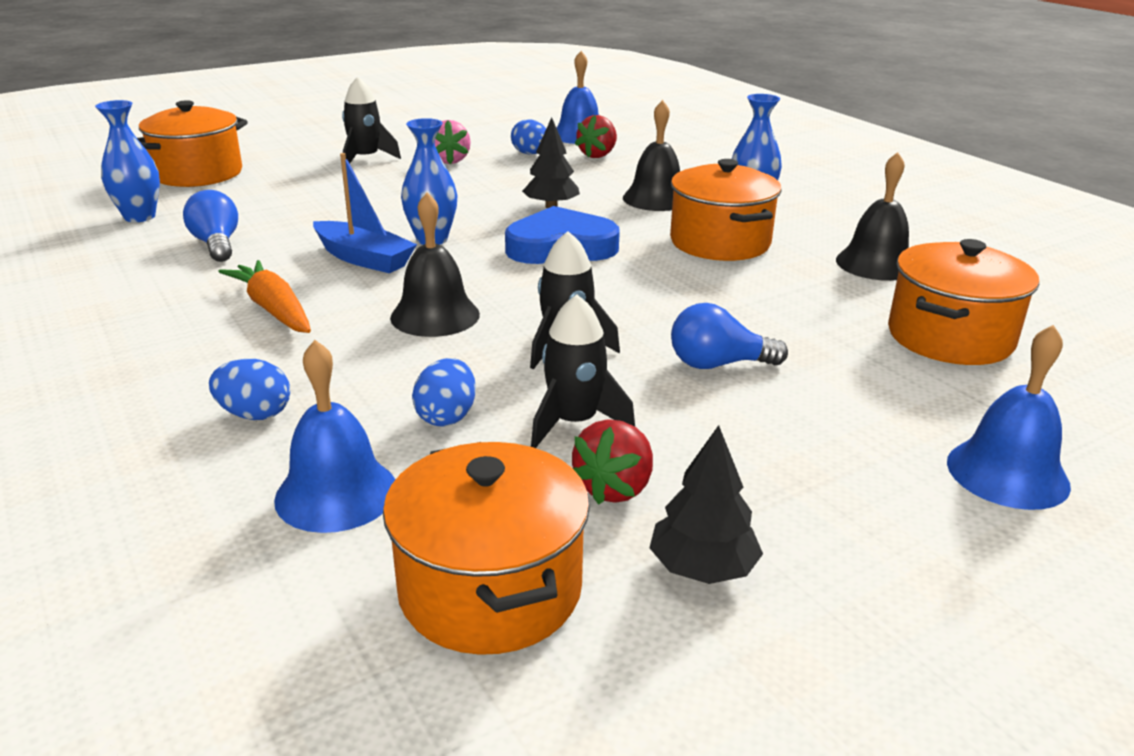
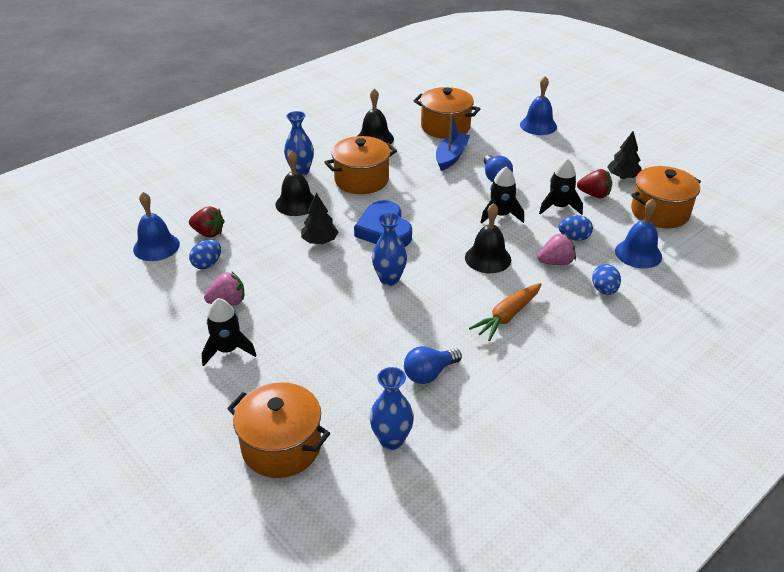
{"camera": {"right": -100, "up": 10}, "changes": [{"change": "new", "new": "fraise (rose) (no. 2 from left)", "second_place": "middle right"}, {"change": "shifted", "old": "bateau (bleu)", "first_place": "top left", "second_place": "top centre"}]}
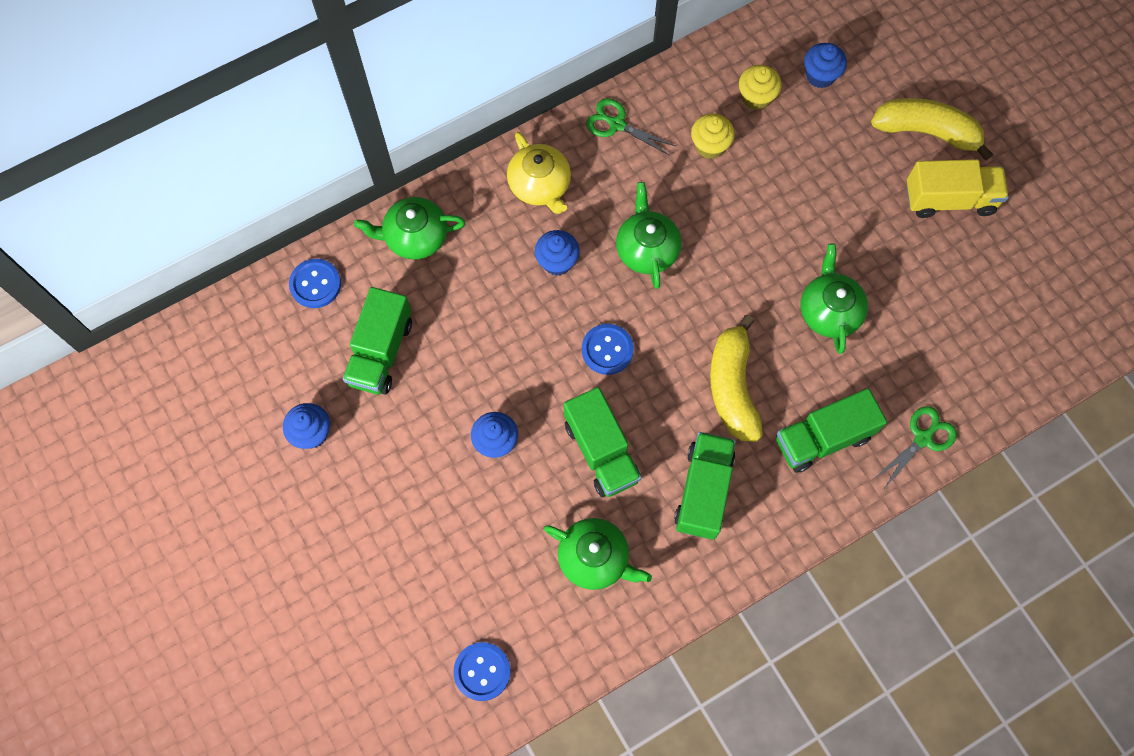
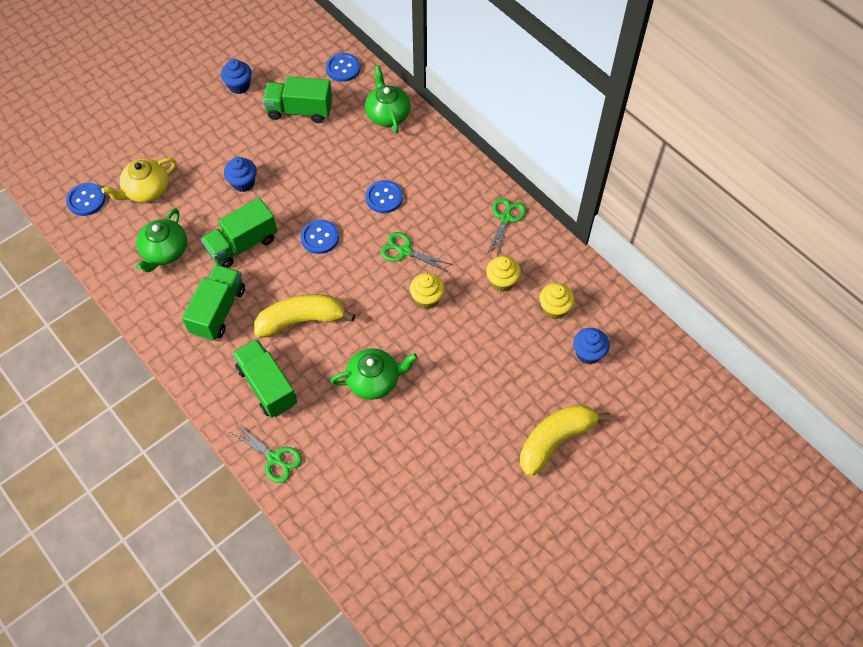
{"camera": {"right": 80, "up": -10}, "changes": [{"change": "gone", "old": "camion (jaune)", "first_place": "top right"}, {"change": "new", "new": "muffin (jaune) (no. 1 from left)", "second_place": "centre"}, {"change": "shifted", "old": "théière (jaune)", "first_place": "top centre", "second_place": "top left"}, {"change": "swapped", "old": "muffin (bleu) (no. 3 from left)", "new": "bouton (bleu) (no. 4 from left)", "first_place": "centre", "second_place": "top centre"}, {"change": "swapped", "old": "théière (vert) (no. 3 from left)", "new": "ciseaux (vert) (no. 2 from left)", "first_place": "top centre", "second_place": "centre"}, {"change": "rotated", "old": "camion (vert) (no. 3 from left in the first image)", "first_place": "centre", "second_place": "middle left", "degrees": -75}, {"change": "rotated", "old": "banane (jaune) (no. 2 from left)", "first_place": "top right", "second_place": "bottom centre", "degrees": -135}]}
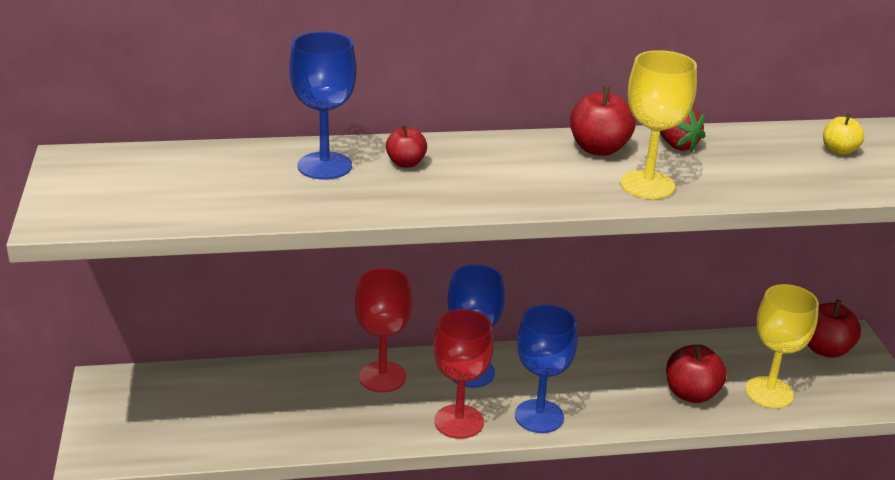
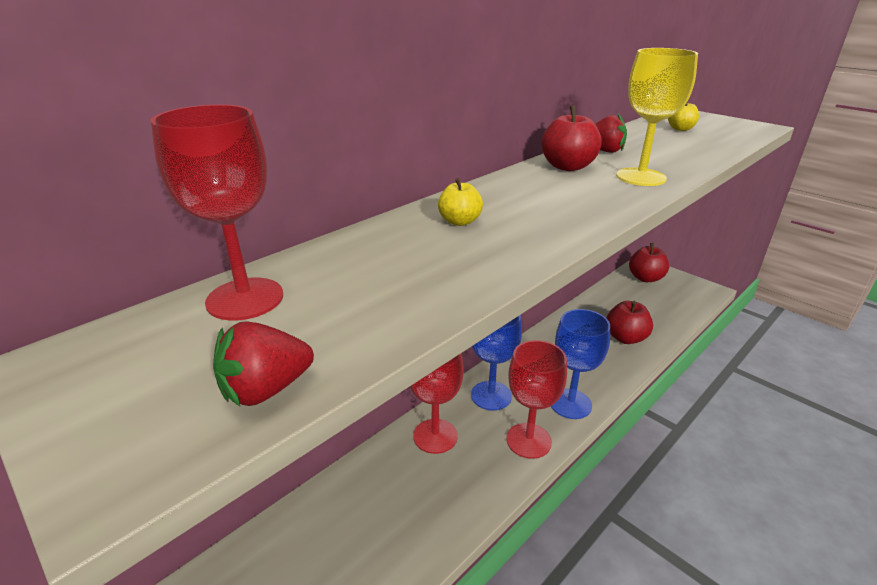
{"camera": {"right": -35, "up": 0}, "changes": [{"change": "gone", "old": "verre à pied (bleu) (no. 1 from left)", "first_place": "top centre"}, {"change": "gone", "old": "verre à pied (jaune) (no. 2 from left)", "first_place": "bottom right"}, {"change": "new", "new": "verre à pied (rouge) (no. 1 from left)", "second_place": "middle left"}, {"change": "new", "new": "fraise (rouge) (no. 1 from left)", "second_place": "middle left"}, {"change": "repainted", "old": "pomme (rouge) (no. 1 from left)", "new": "pomme (jaune) (no. 1 from left)", "first_place": "top centre", "second_place": "centre"}]}
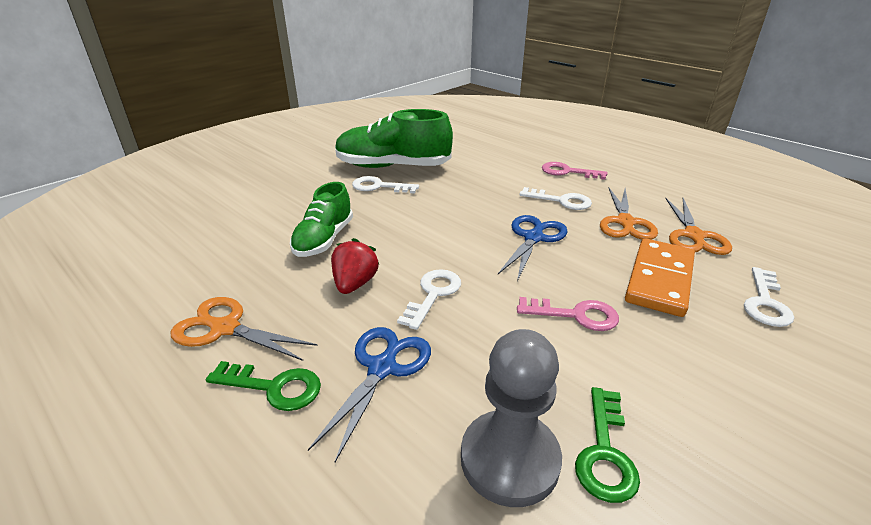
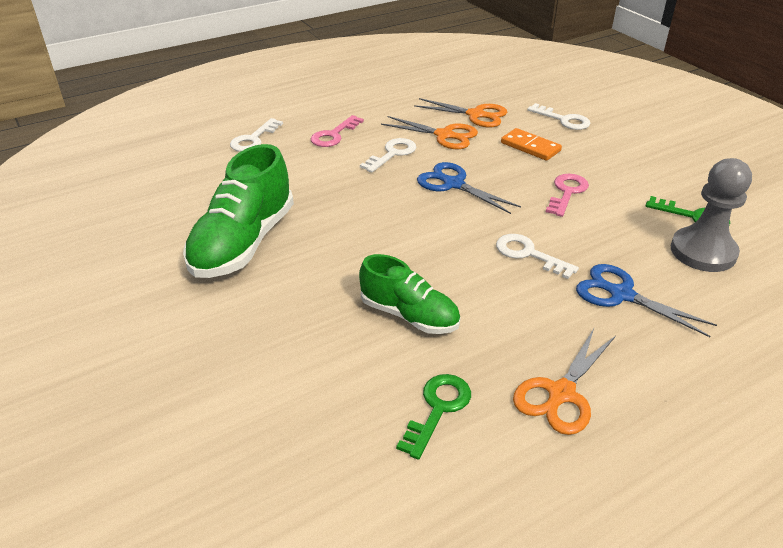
{"camera": {"right": -75, "up": 5}, "changes": [{"change": "gone", "old": "fraise (rouge)", "first_place": "centre"}, {"change": "shifted", "old": "clé (vert) (no. 1 from left)", "first_place": "bottom left", "second_place": "bottom centre"}, {"change": "shifted", "old": "clé (blanc) (no. 1 from left)", "first_place": "centre", "second_place": "top left"}, {"change": "scaled", "old": "domino (orange)", "first_place": "middle right", "second_place": "top right", "factor": 0.66}]}
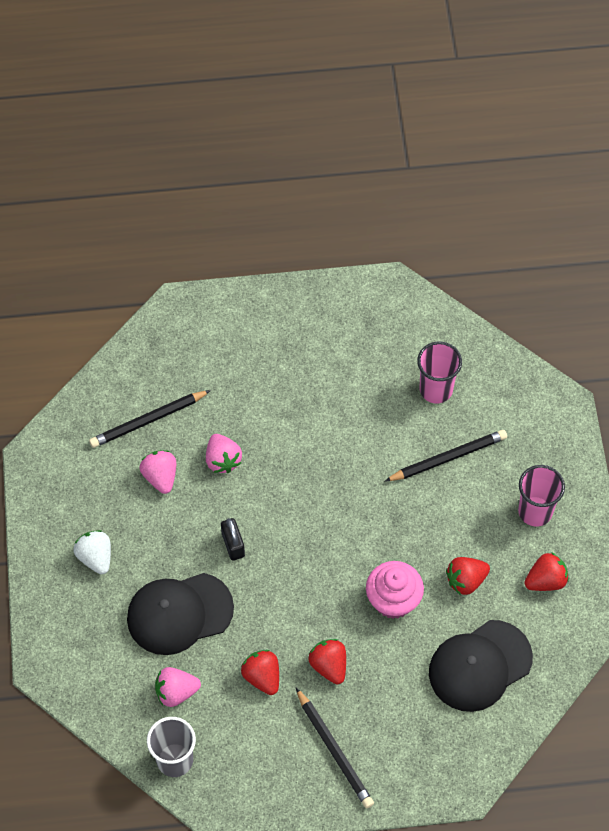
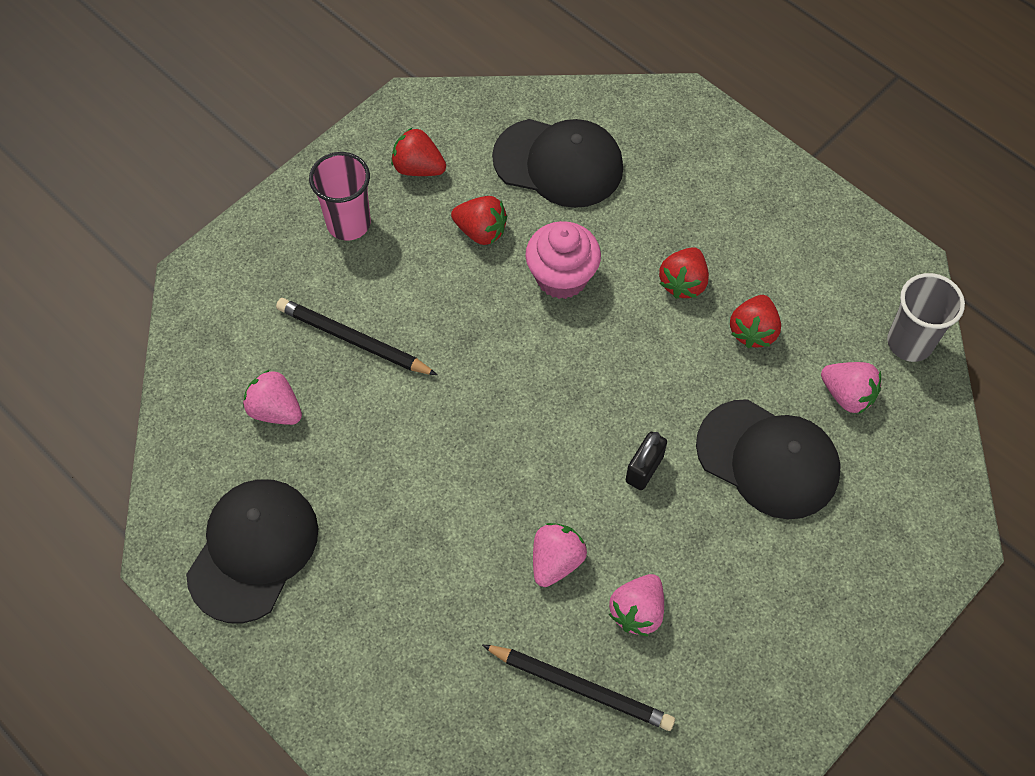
{"camera": {"right": -130, "up": 0}, "changes": [{"change": "gone", "old": "fraise (blanc)", "first_place": "middle left"}, {"change": "gone", "old": "crayon (noir) (no. 2 from left)", "first_place": "bottom centre"}, {"change": "new", "new": "casquette (noir) (no. 1 from left)", "second_place": "bottom left"}, {"change": "swapped", "old": "gobelet (rose) (no. 1 from left)", "new": "fraise (rose) (no. 1 from left)", "first_place": "middle right", "second_place": "middle left"}]}
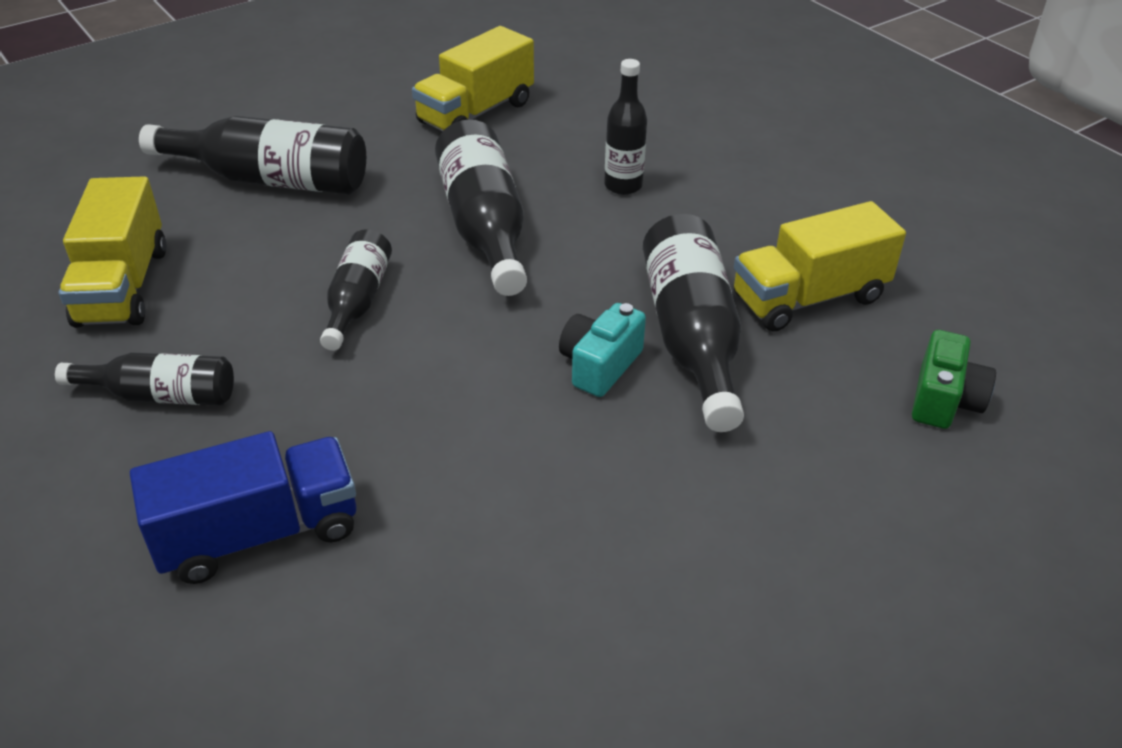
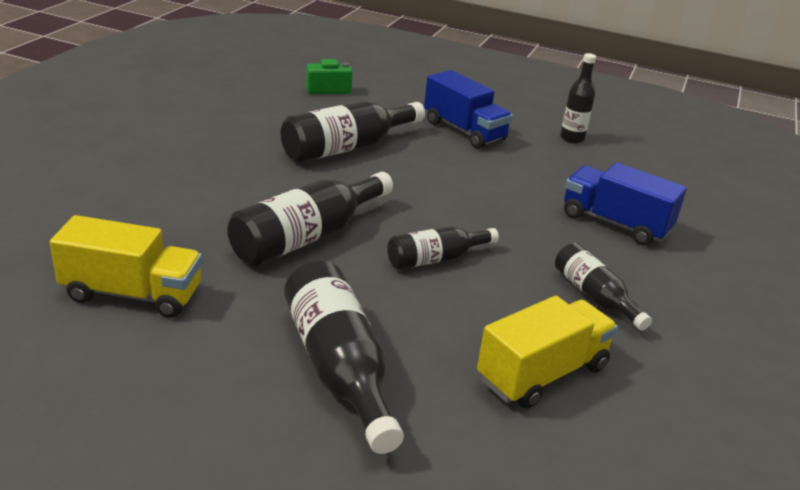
{"camera": {"right": -125, "up": -10}, "changes": [{"change": "gone", "old": "appareil photo (turquoise)", "first_place": "centre"}, {"change": "gone", "old": "camion (jaune) (no. 3 from left)", "first_place": "middle right"}, {"change": "new", "new": "camion (bleu) (no. 1 from left)", "second_place": "top centre"}, {"change": "shifted", "old": "bouteille (noir) (no. 5 from left)", "first_place": "top centre", "second_place": "top right"}]}
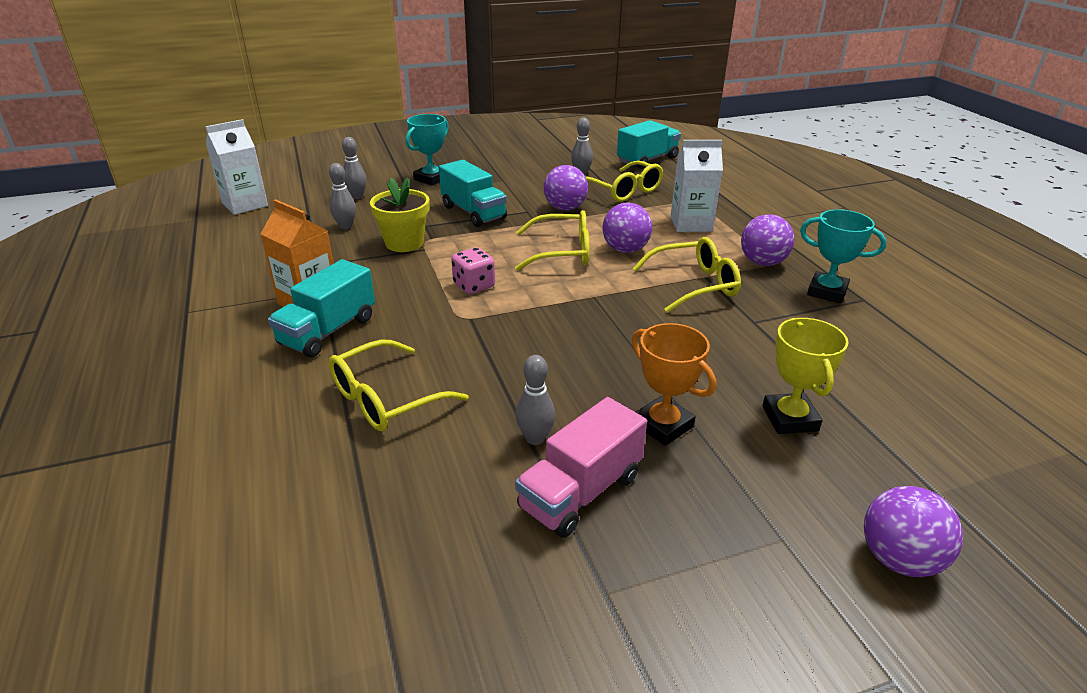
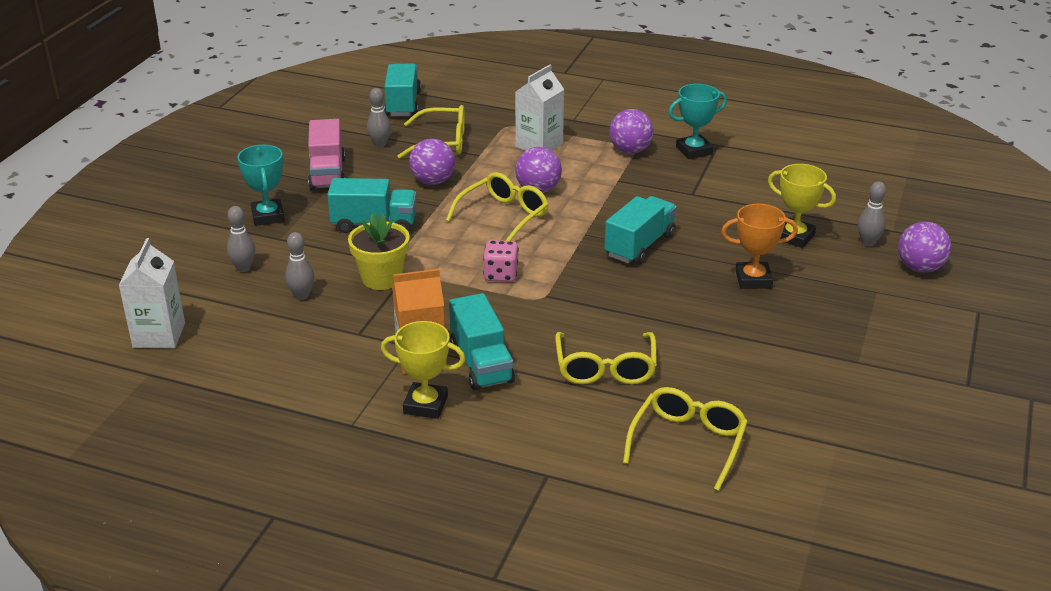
{"camera": {"right": -50, "up": 0}, "changes": [{"change": "new", "new": "trophée (jaune) (no. 1 from left)", "second_place": "centre"}, {"change": "new", "new": "camion (turquoise) (no. 4 from left)", "second_place": "centre"}, {"change": "shifted", "old": "camion (rose)", "first_place": "bottom centre", "second_place": "top left"}, {"change": "shifted", "old": "quille (gris) (no. 3 from left in the first image)", "new": "quille (gris) (no. 4 from left)", "first_place": "centre", "second_place": "middle right"}, {"change": "shifted", "old": "lunettes (jaune) (no. 4 from left)", "first_place": "centre", "second_place": "bottom centre"}]}
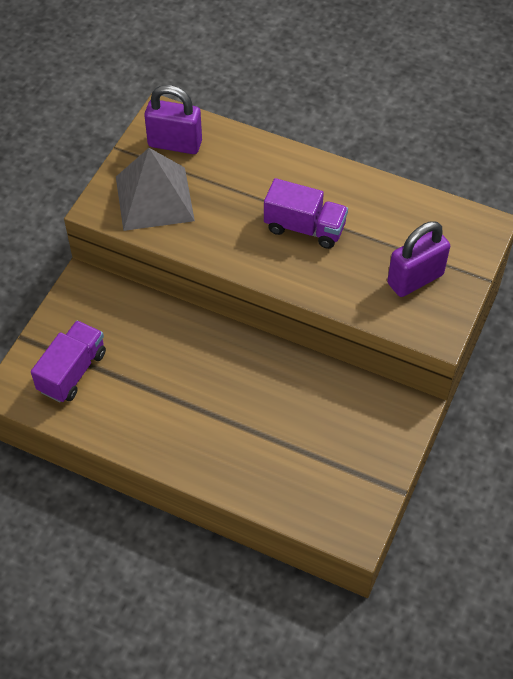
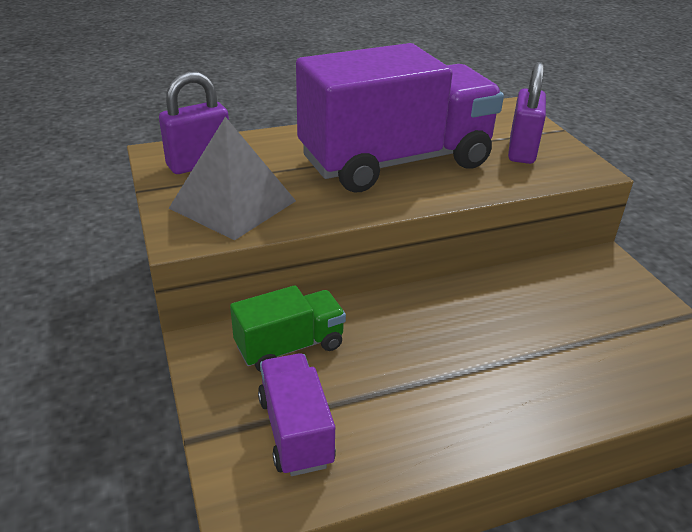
{"camera": {"right": -45, "up": -20}, "changes": [{"change": "new", "new": "camion (vert)", "second_place": "centre"}, {"change": "scaled", "old": "camion (violet) (no. 2 from left)", "first_place": "top centre", "second_place": "top centre", "factor": 2.13}]}
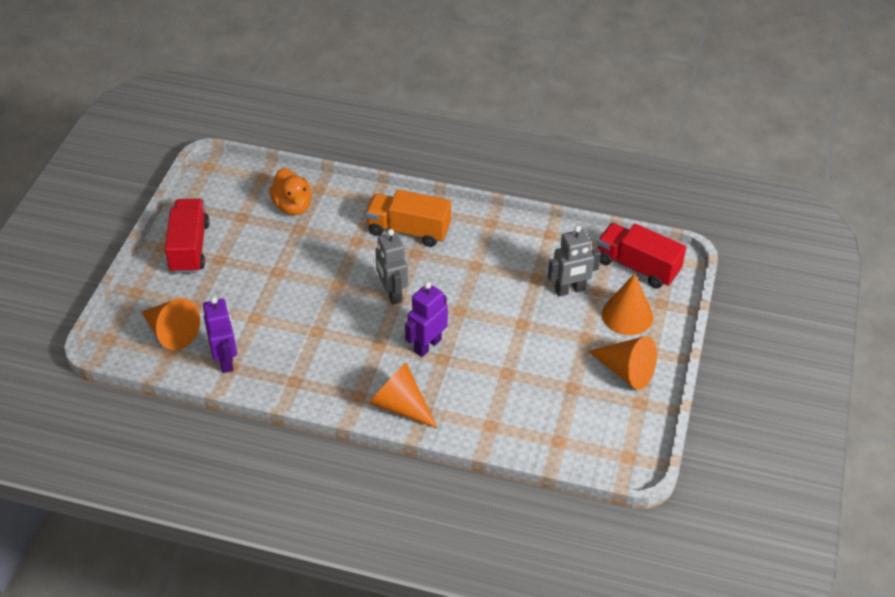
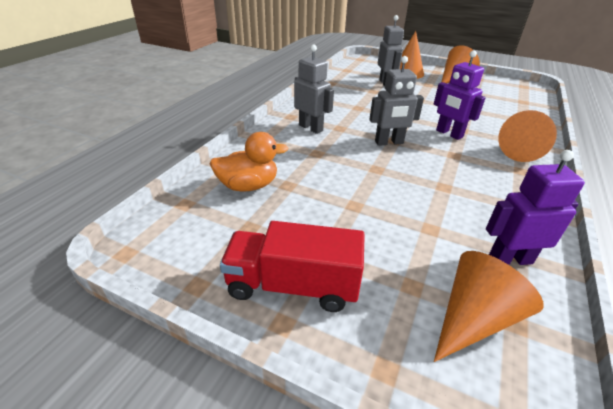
{"camera": {"right": -80, "up": -10}, "changes": [{"change": "gone", "old": "camion (rouge) (no. 2 from left)", "first_place": "middle right"}, {"change": "swapped", "old": "camion (orange)", "new": "robot (gris) (no. 1 from left)", "first_place": "centre", "second_place": "top centre"}]}
